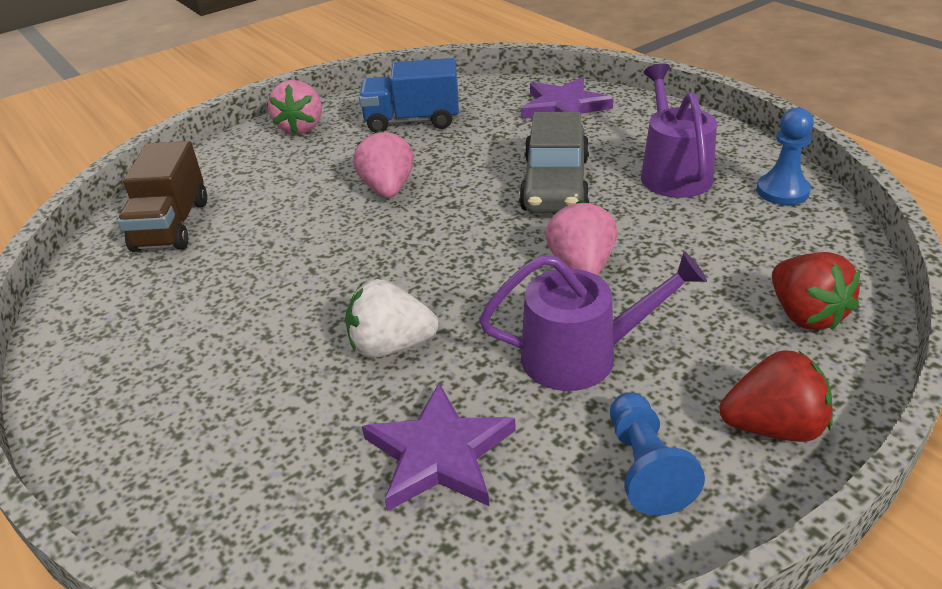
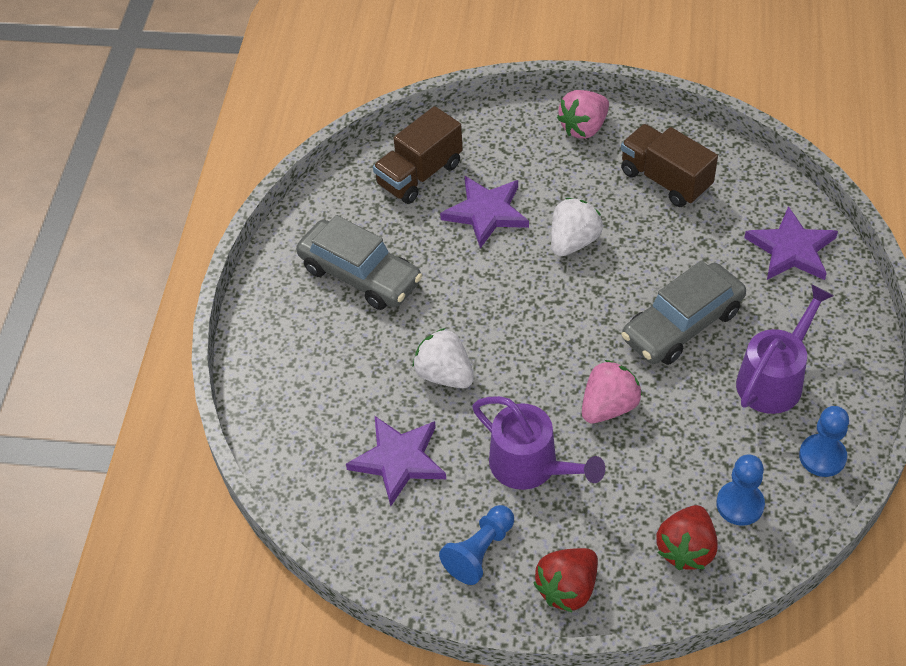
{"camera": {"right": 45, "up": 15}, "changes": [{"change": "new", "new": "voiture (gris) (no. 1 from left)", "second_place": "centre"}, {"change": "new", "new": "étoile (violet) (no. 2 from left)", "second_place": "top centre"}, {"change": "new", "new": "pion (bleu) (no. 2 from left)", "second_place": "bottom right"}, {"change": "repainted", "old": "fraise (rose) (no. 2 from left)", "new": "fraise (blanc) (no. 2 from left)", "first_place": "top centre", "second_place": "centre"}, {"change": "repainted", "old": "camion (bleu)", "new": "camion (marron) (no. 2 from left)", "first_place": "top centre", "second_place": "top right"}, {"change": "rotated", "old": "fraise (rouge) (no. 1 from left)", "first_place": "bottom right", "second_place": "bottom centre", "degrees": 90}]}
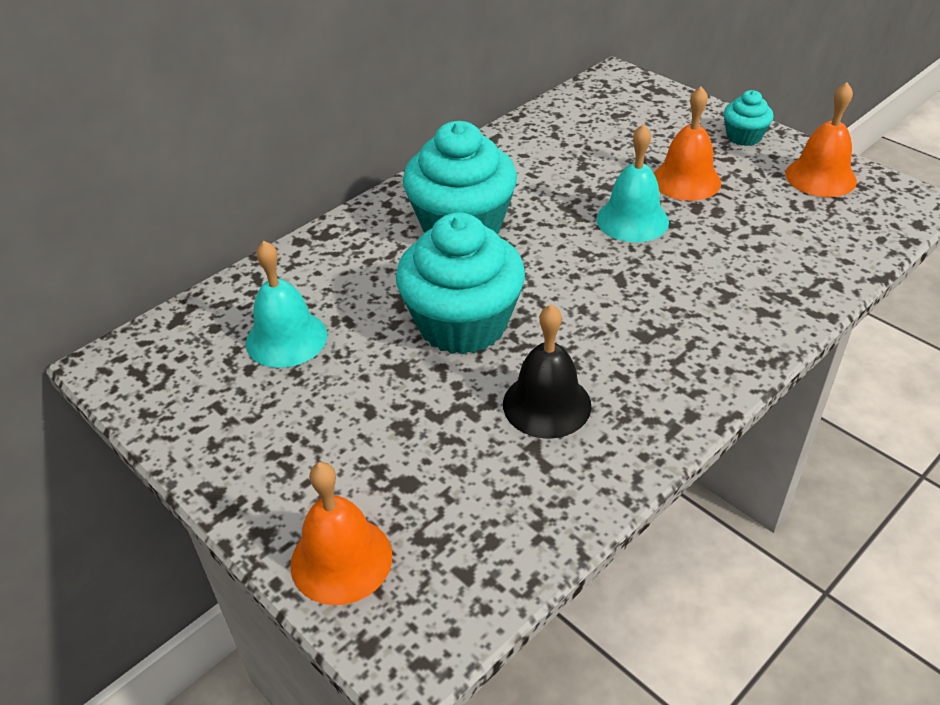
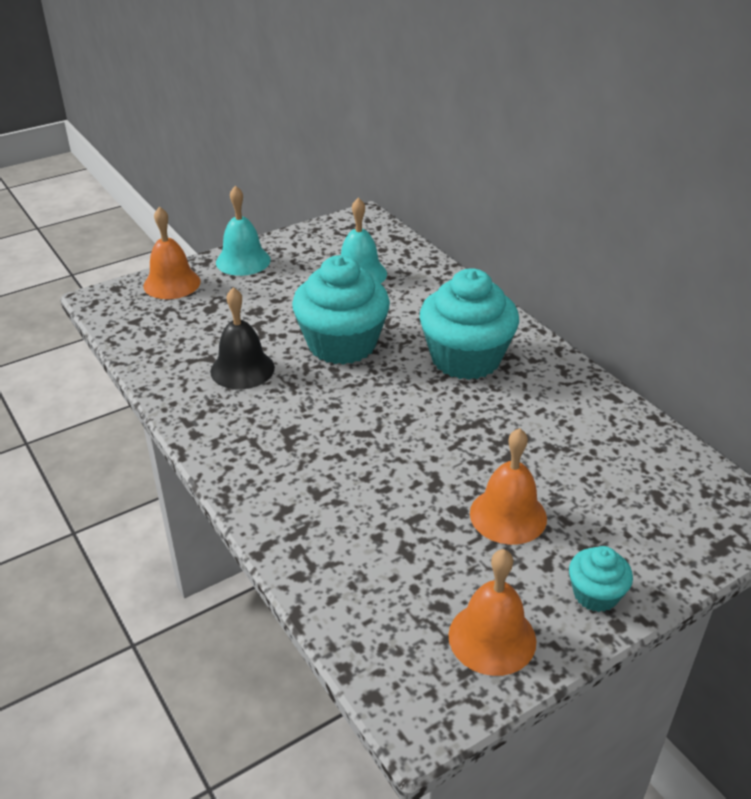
{"camera": {"right": 100, "up": -5}, "changes": [{"change": "shifted", "old": "cloche (turquoise) (no. 2 from left in the first image)", "new": "cloche (turquoise) (no. 1 from left)", "first_place": "top right", "second_place": "top left"}]}
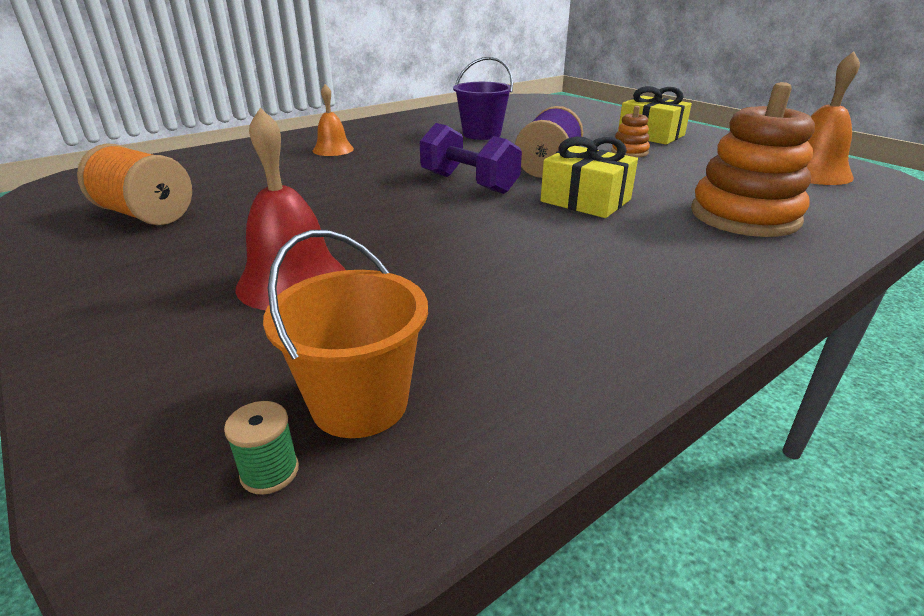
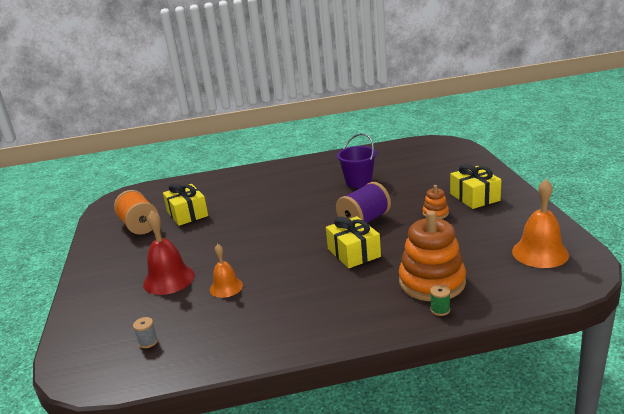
{"camera": {"right": 30, "up": -5}, "changes": [{"change": "gone", "old": "haltère (violet)", "first_place": "top centre"}, {"change": "new", "new": "cadeau (jaune) (no. 1 from left)", "second_place": "middle left"}, {"change": "shifted", "old": "bobine (vert)", "first_place": "bottom left", "second_place": "bottom right"}, {"change": "shifted", "old": "cloche (orange) (no. 1 from left)", "first_place": "top centre", "second_place": "centre"}, {"change": "swapped", "old": "seau (orange)", "new": "bobine (gris)", "first_place": "centre", "second_place": "bottom left"}]}
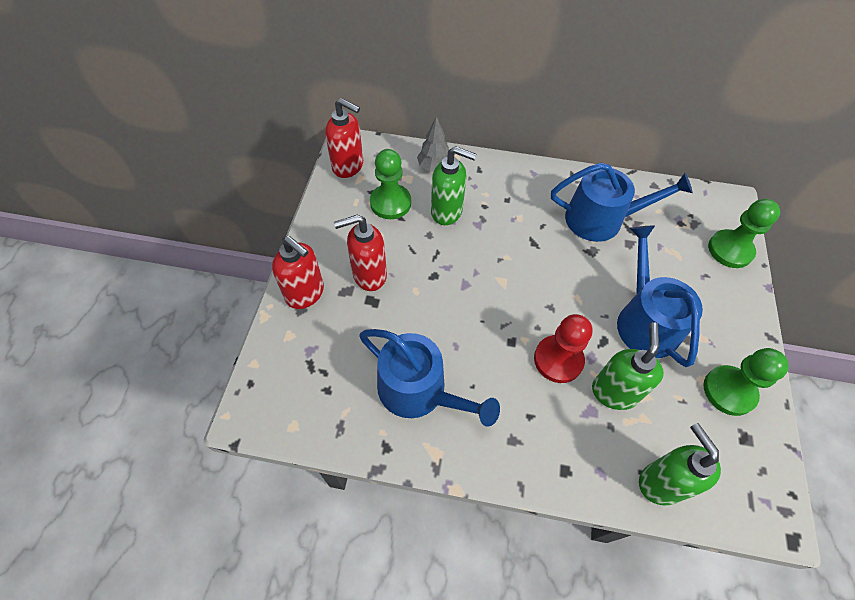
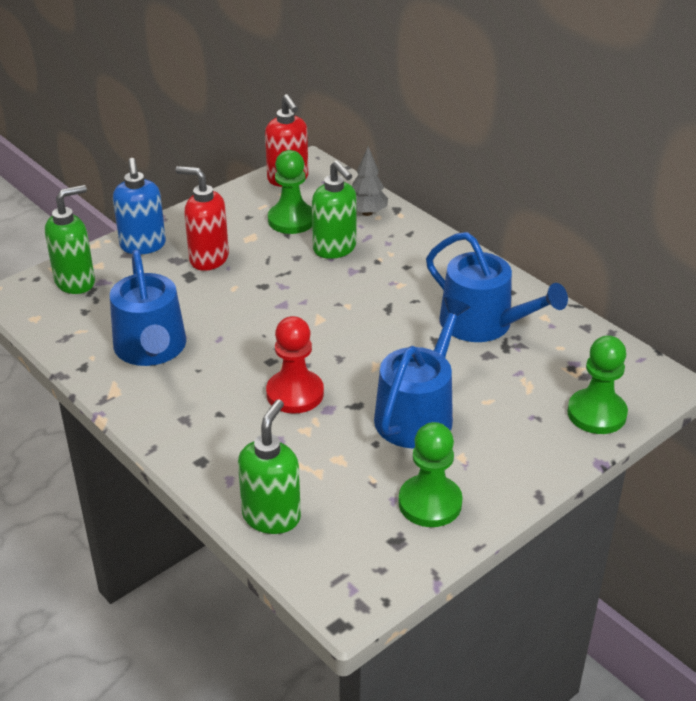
{"camera": {"right": 40, "up": -20}, "changes": [{"change": "shifted", "old": "distributeur de savon (vert) (no. 2 from left in the first image)", "new": "distributeur de savon (vert) (no. 1 from left)", "first_place": "middle right", "second_place": "middle left"}, {"change": "repainted", "old": "distributeur de savon (rouge) (no. 1 from left)", "new": "distributeur de savon (bleu)", "first_place": "centre", "second_place": "top left"}]}
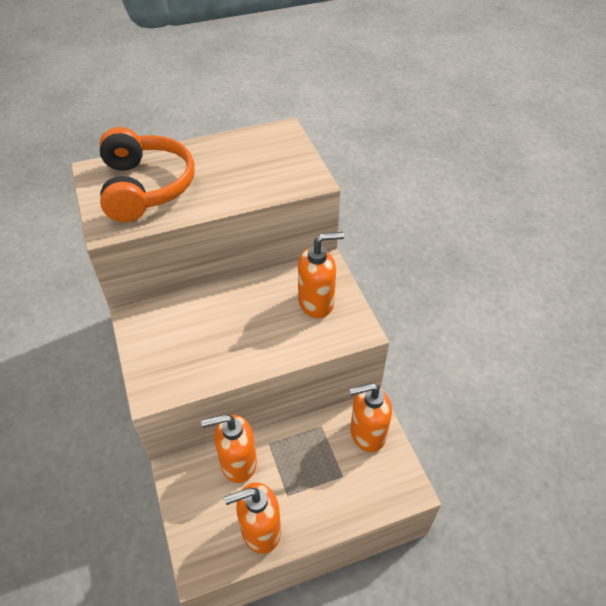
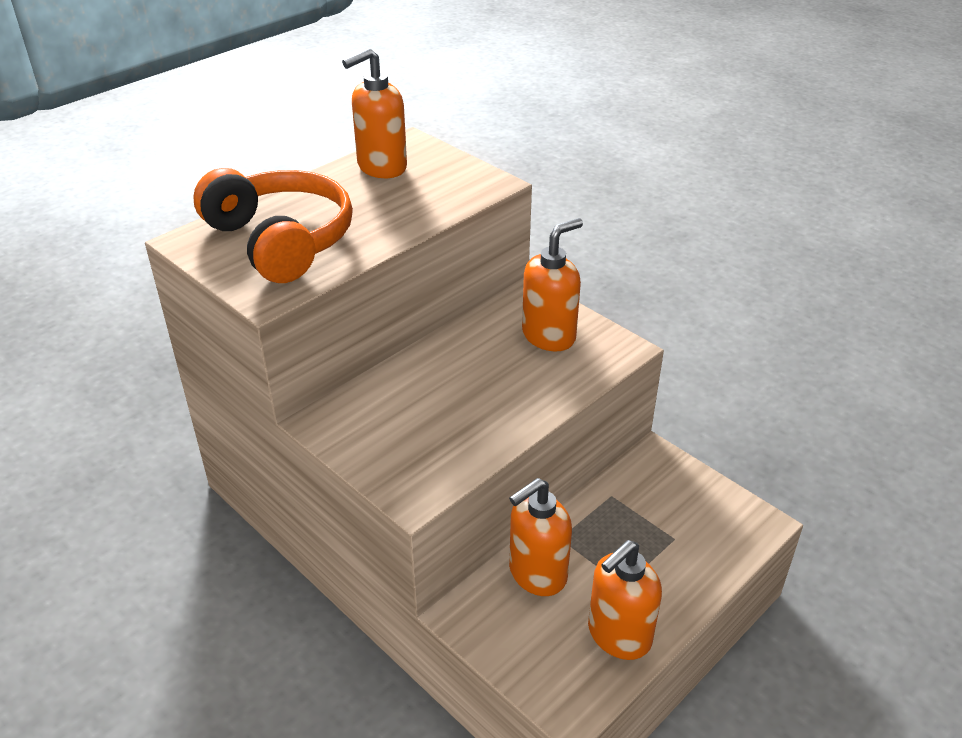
{"camera": {"right": -25, "up": -10}, "changes": [{"change": "shifted", "old": "distributeur de savon (orange) (no. 4 from left in the first image)", "new": "distributeur de savon (orange) (no. 1 from left)", "first_place": "bottom centre", "second_place": "top centre"}]}
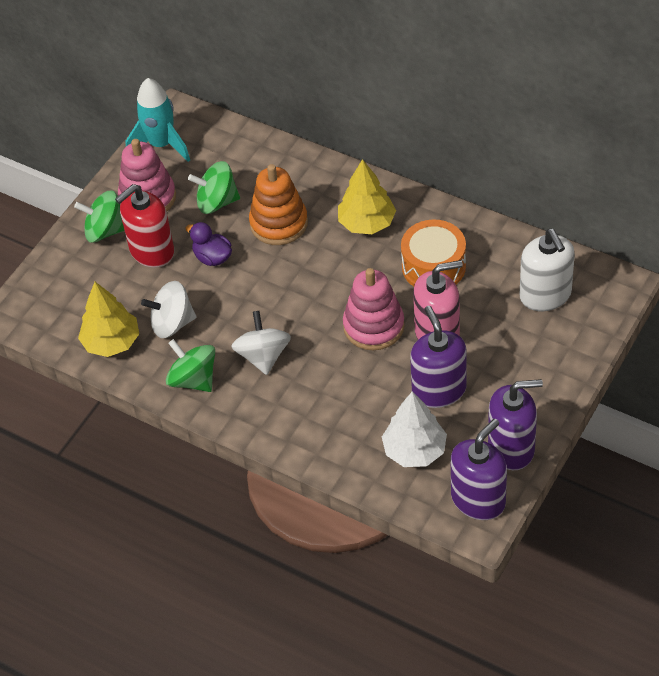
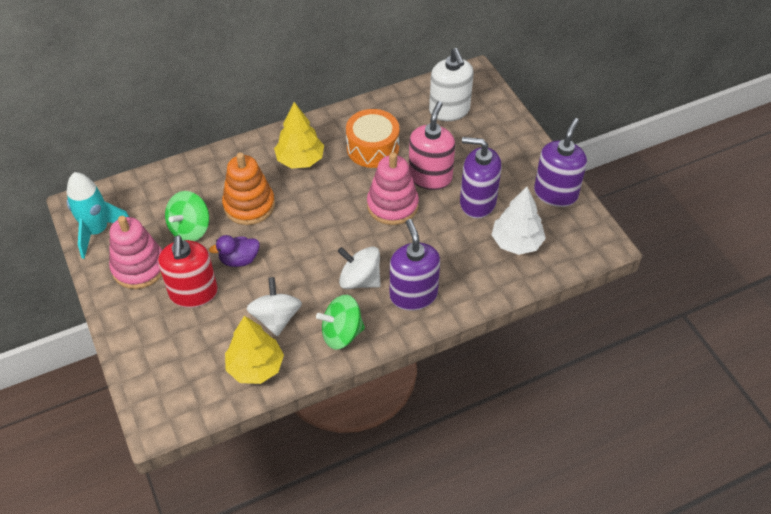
{"camera": {"right": -60, "up": 0}, "changes": [{"change": "gone", "old": "toupie (vert) (no. 1 from left)", "first_place": "top left"}, {"change": "shifted", "old": "distributeur de savon (violet) (no. 2 from left in the first image)", "new": "distributeur de savon (violet) (no. 1 from left)", "first_place": "bottom right", "second_place": "centre"}, {"change": "rotated", "old": "toupie (blanc) (no. 1 from left)", "first_place": "middle left", "second_place": "centre", "degrees": 150}, {"change": "rotated", "old": "distributeur de savon (blanc)", "first_place": "middle right", "second_place": "top centre", "degrees": 60}]}
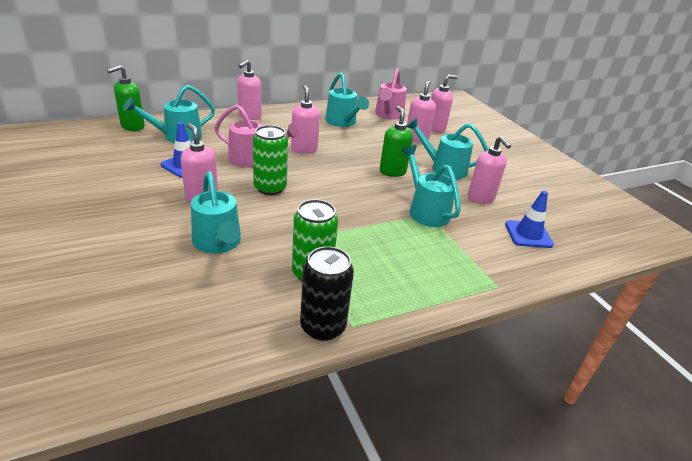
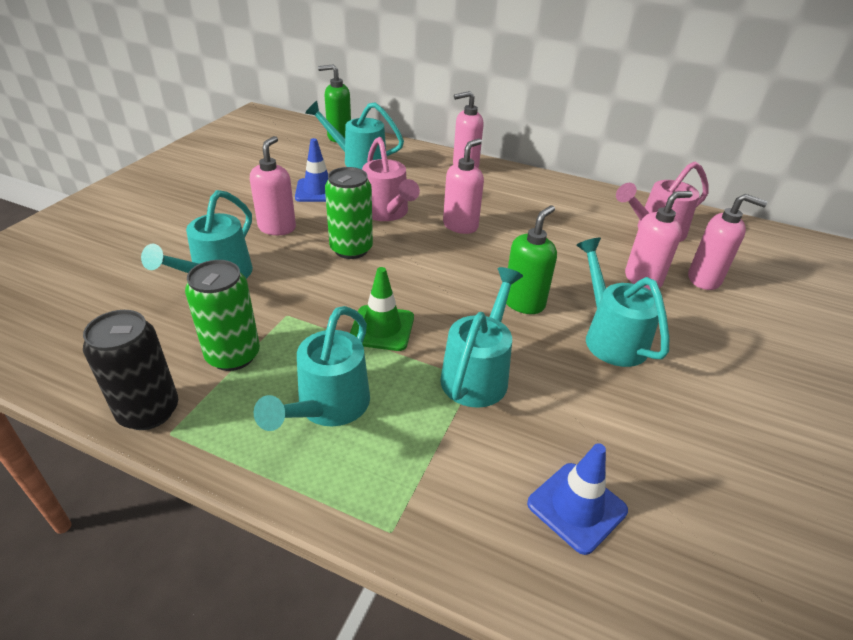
{"camera": {"right": 50, "up": 5}, "changes": [{"change": "gone", "old": "distributeur de savon (rose) (no. 6 from left)", "first_place": "middle right"}, {"change": "new", "new": "cône de chantier (vert)", "second_place": "centre"}, {"change": "shifted", "old": "arrosoir (turquoise) (no. 3 from left in the first image)", "new": "arrosoir (turquoise) (no. 2 from left)", "first_place": "top centre", "second_place": "centre"}]}
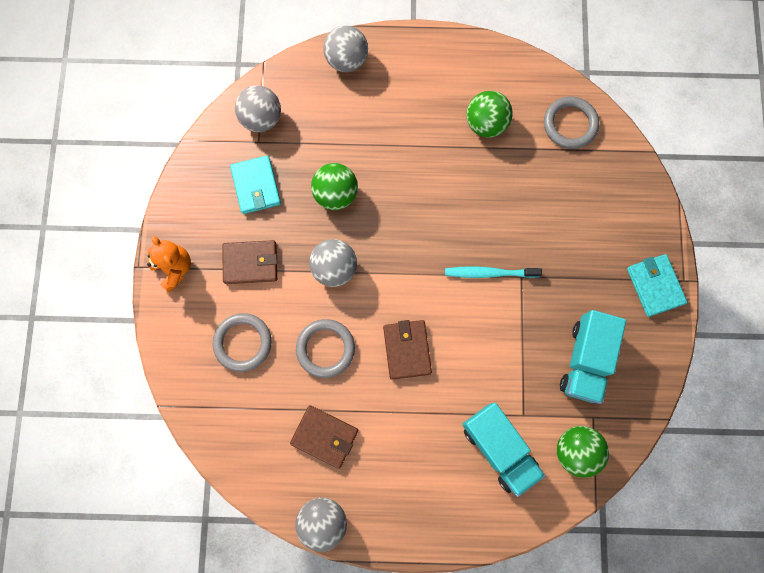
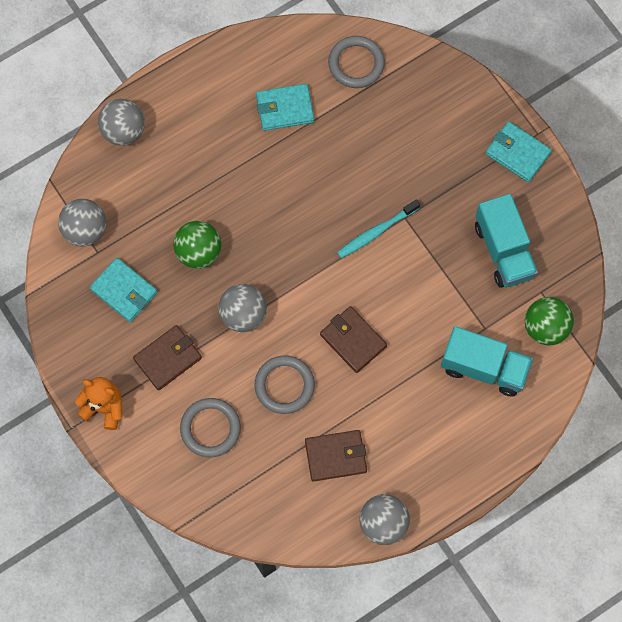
{"camera": {"right": -35, "up": -5}, "changes": [{"change": "swapped", "old": "balle (vert) (no. 2 from left)", "new": "portefeuille (turquoise) (no. 2 from left)", "first_place": "top centre", "second_place": "top centre"}]}
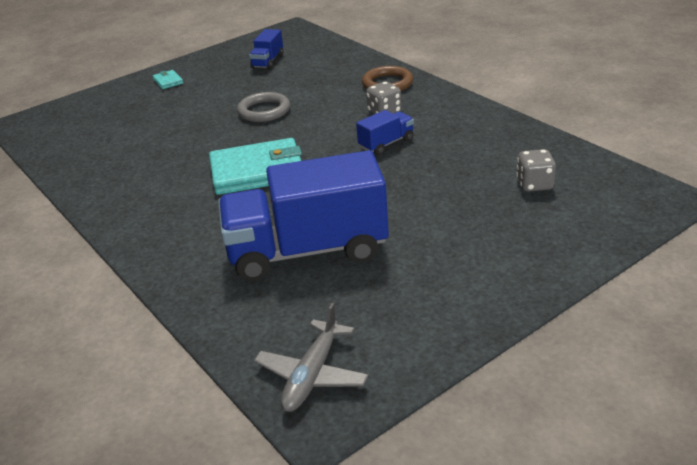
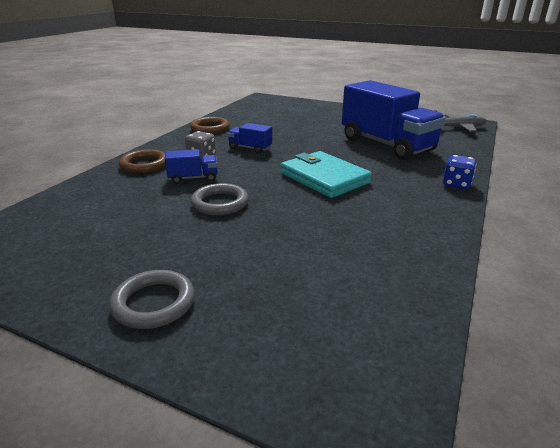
{"camera": {"right": -120, "up": -5}, "changes": [{"change": "gone", "old": "dé (gris) (no. 2 from left)", "first_place": "middle right"}, {"change": "new", "new": "anneau (marron) (no. 2 from left)", "second_place": "top centre"}, {"change": "new", "new": "dé (bleu)", "second_place": "middle right"}, {"change": "shifted", "old": "camion (bleu) (no. 1 from left)", "first_place": "top centre", "second_place": "centre"}, {"change": "swapped", "old": "portefeuille (turquoise) (no. 1 from left)", "new": "anneau (gris) (no. 1 from left)", "first_place": "top left", "second_place": "bottom left"}]}
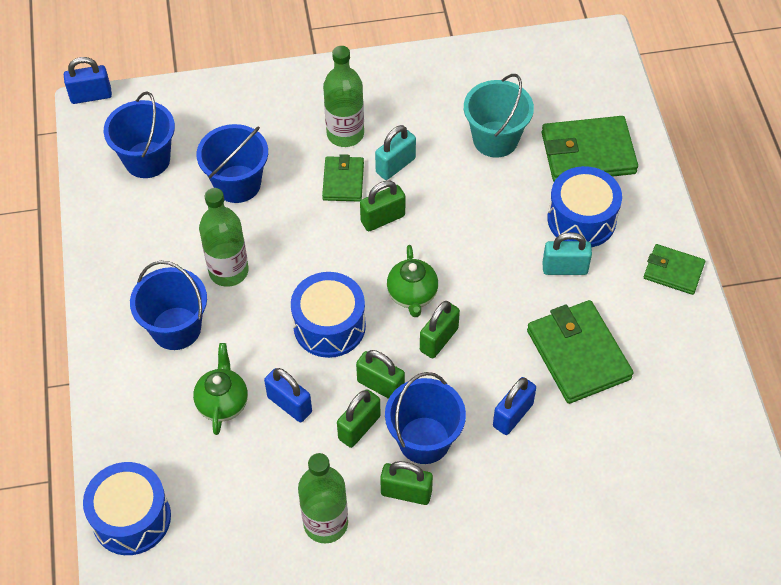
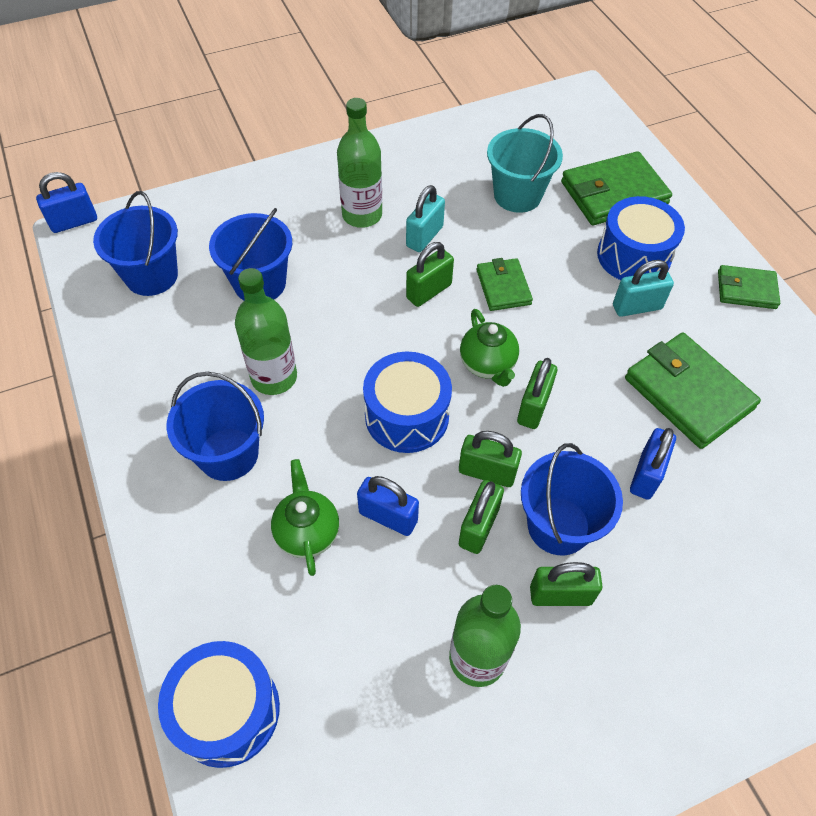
{"camera": {"right": -15, "up": 0}, "changes": [{"change": "shifted", "old": "portefeuille (vert) (no. 1 from left)", "first_place": "top centre", "second_place": "centre"}]}
